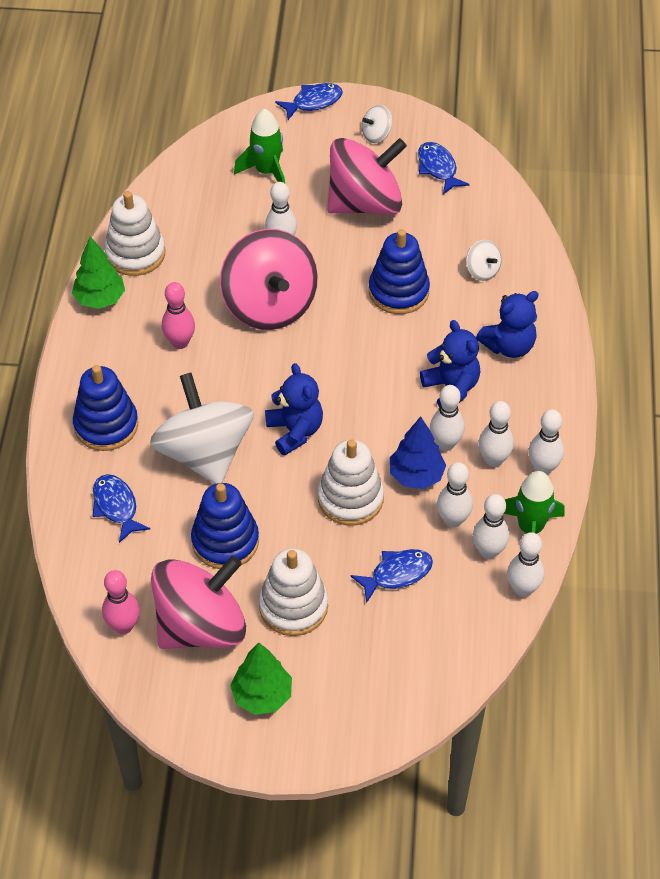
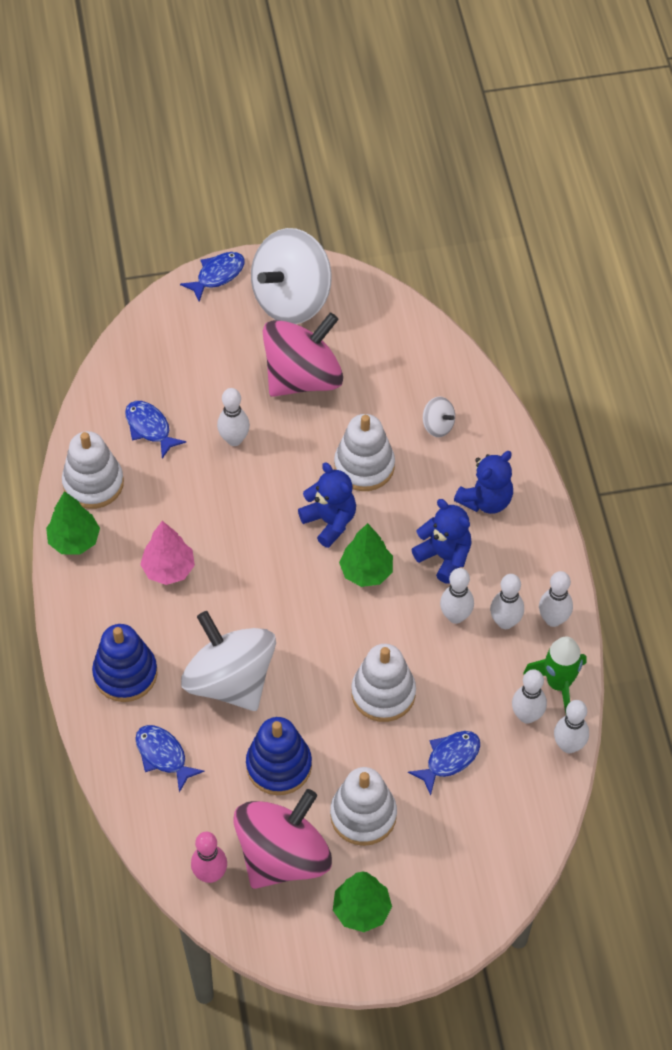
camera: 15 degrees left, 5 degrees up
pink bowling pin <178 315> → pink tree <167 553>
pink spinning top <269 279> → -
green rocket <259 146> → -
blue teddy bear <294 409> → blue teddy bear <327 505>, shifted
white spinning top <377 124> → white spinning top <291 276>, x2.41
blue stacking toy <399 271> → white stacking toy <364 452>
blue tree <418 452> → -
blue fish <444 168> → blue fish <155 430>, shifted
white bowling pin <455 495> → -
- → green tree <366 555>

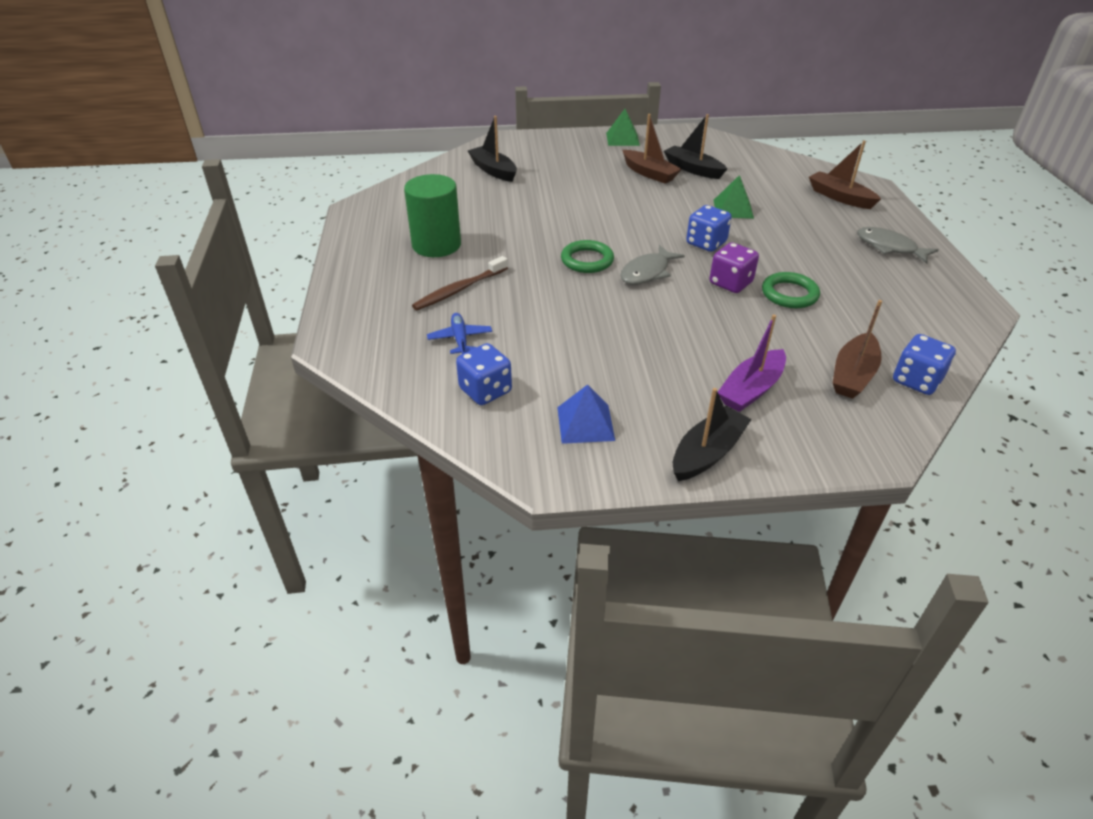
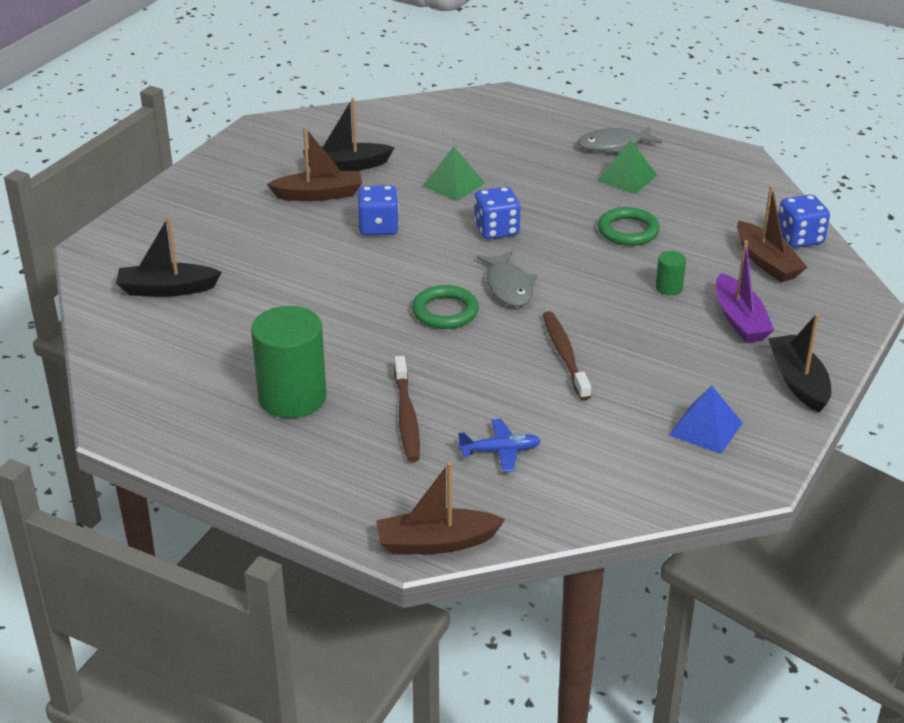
camera: 55 degrees left, 5 degrees down
blue plane <459 333> → blue plane <499 445>, 150 degrees clockwise
blue dice <484 374> → blue dice <378 210>, shifted
green pyramid <623 127> → green pyramid <627 166>, shifted
purple dice <734 267> → -
brown boat <845 175> → brown boat <440 508>, shifted
- → brown toothbrush <567 355>
- → green cylinder <671 273>

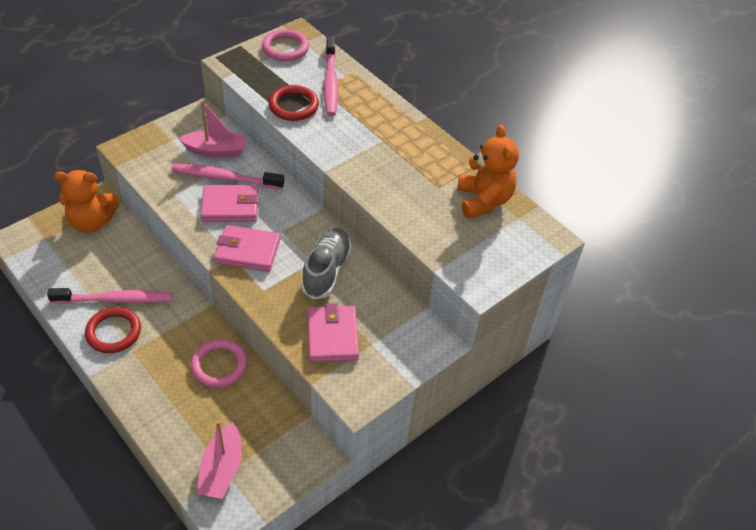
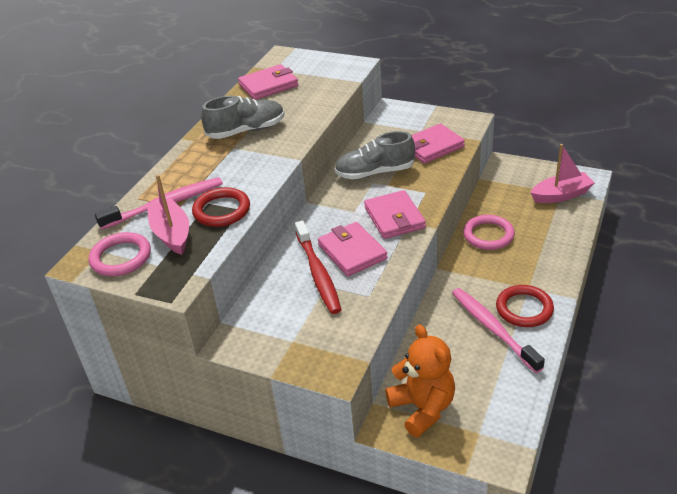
camera: 110 degrees left, 10 degrees down
pink toothbrush <228 176> → red toothbrush <318 267>
pink boat <213 128> → pink boat <168 215>, shifted
orange teddy bear <488 171> → pink wallet <268 82>
- → grey shoe <242 117>

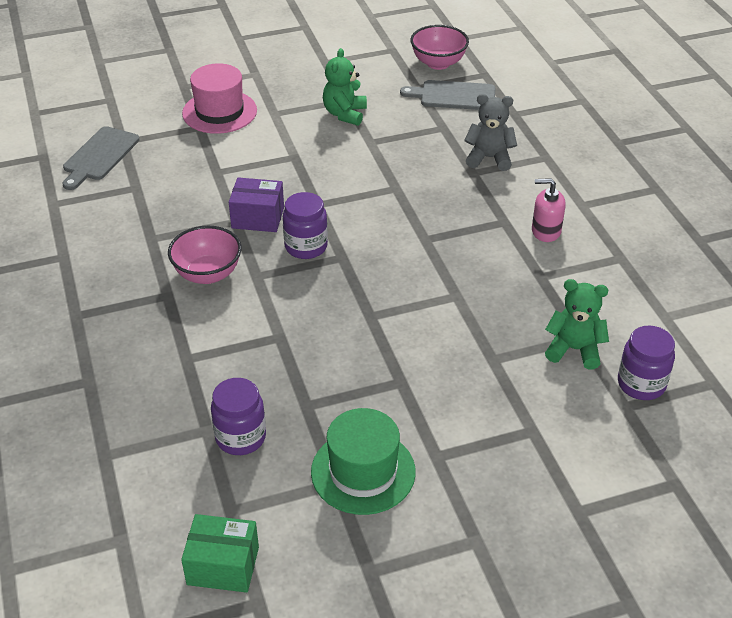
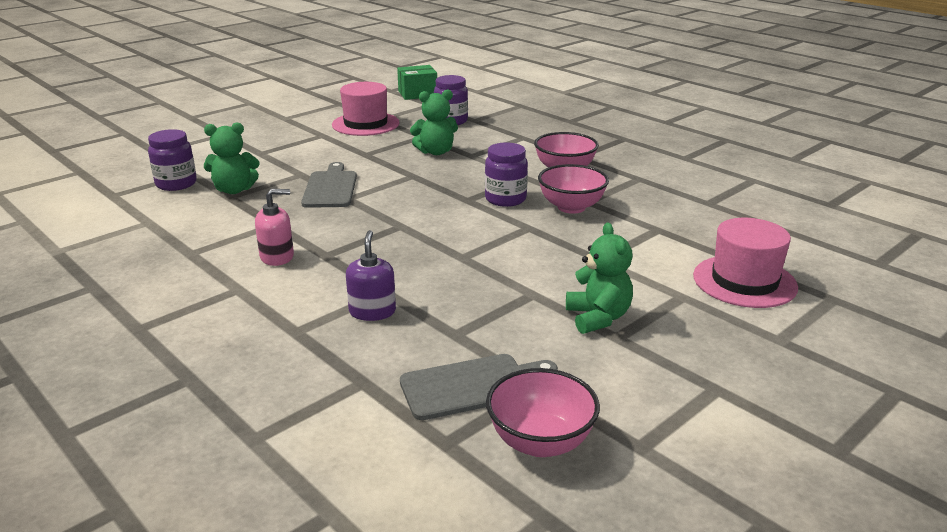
camera: 155 degrees right, 15 degrees down
grey cutting board <101 158> → grey cutting board <329 185>, shifted
purple box <256 204> → pink bowl <573 189>
green hat <363 461> → pink hat <366 109>
grey teddy bear <490 132> → purple soap dispenser <371 275>
- → green teddy bear <434 122>

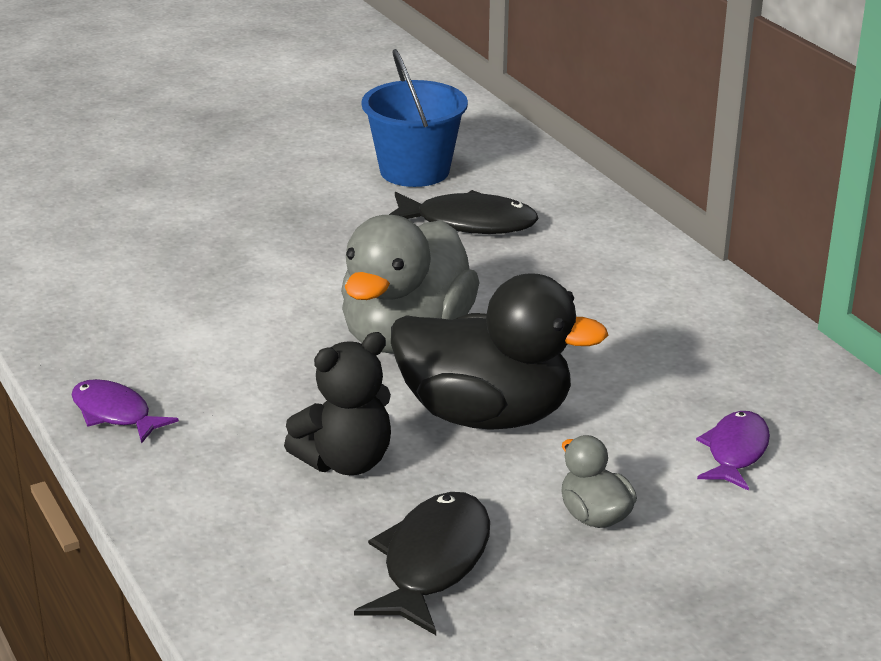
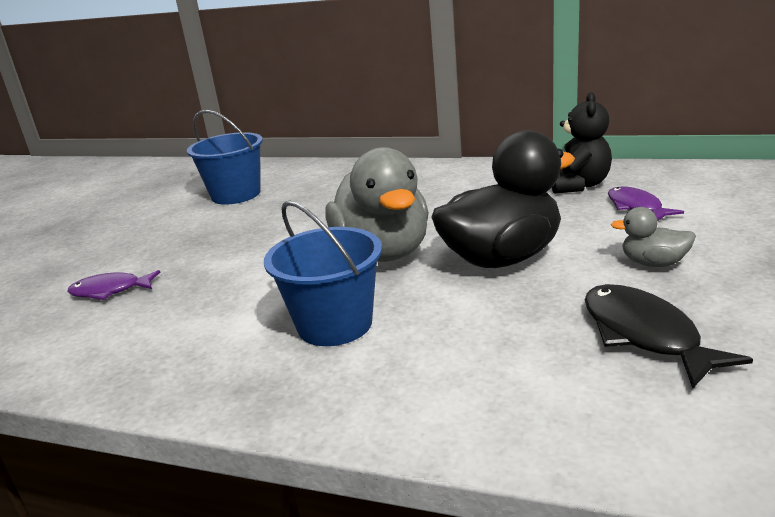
camera: 40 degrees left, 5 degrees down
purple fish <125 411> → purple fish <114 285>, shifted
black teddy bear <337 403> → black teddy bear <582 143>, shifted
black fish <464 212> → -
- → blue bucket <323 273>

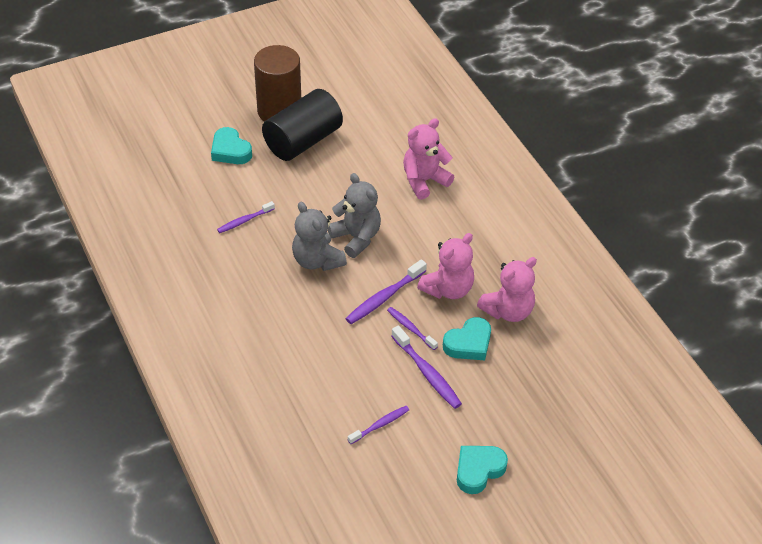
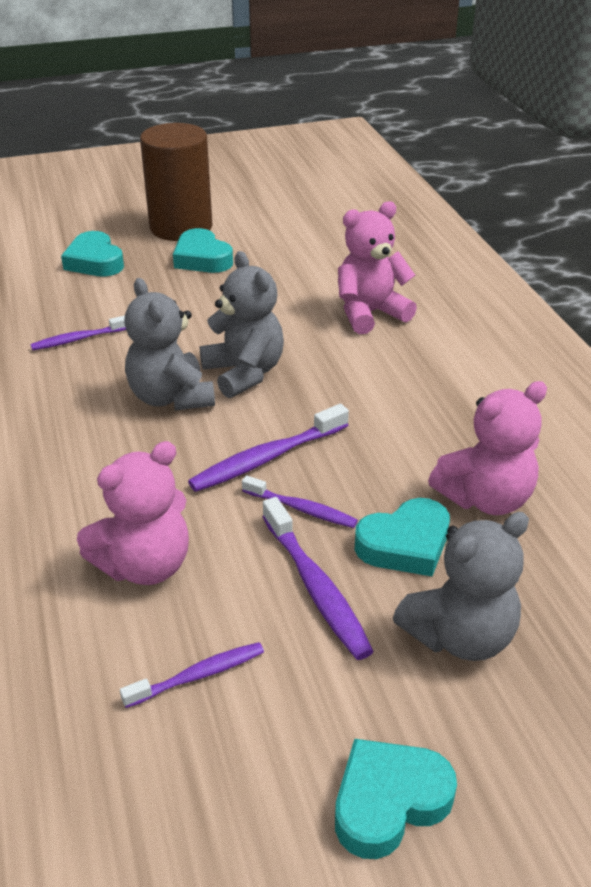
camera: 10 degrees right, 10 degrees down
black cylinder <302 125> → turquoise heart <203 250>
purple toothbrush <412 328> → purple toothbrush <300 501>, 150 degrees clockwise
pink teddy bear <445 266> → pink teddy bear <133 513>, shifted
- → grey teddy bear <461 586>

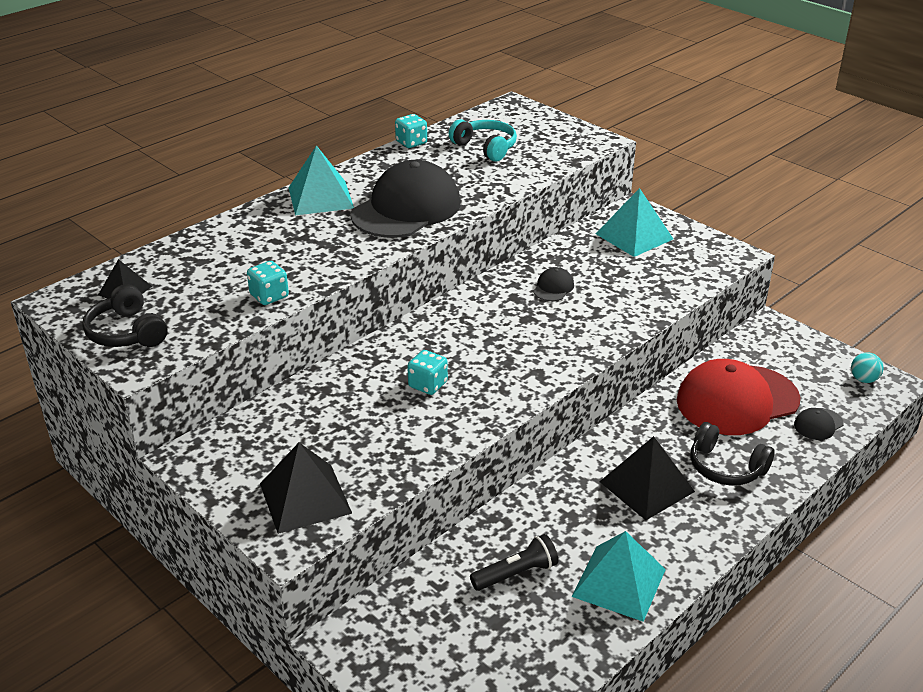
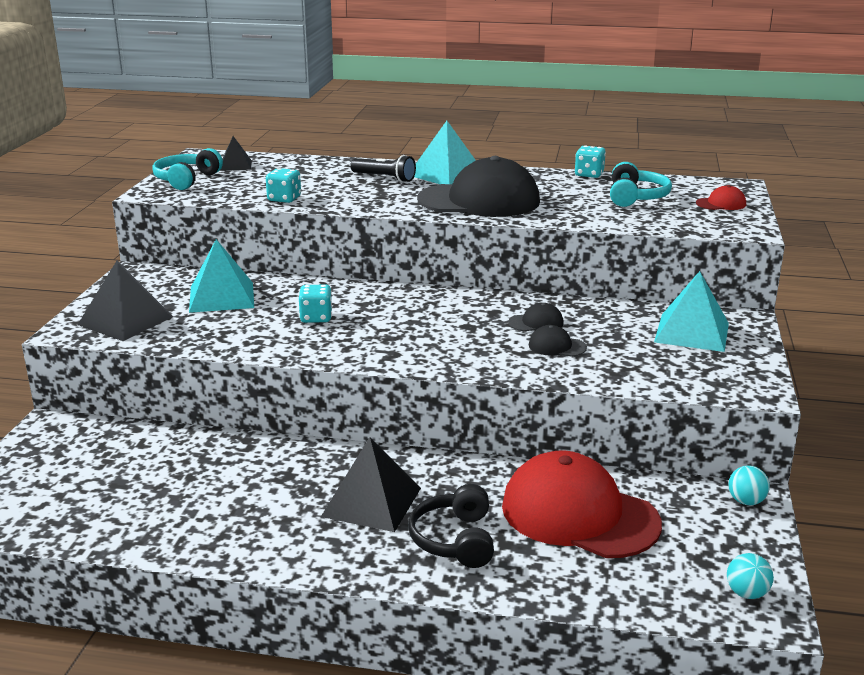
camera: 55 degrees right, 10 degrees down
black headphones <124 315> → turquoise headphones <187 169>
black flashlight <514 562> → black flashlight <383 168>, shifted
turquoise pyramid <619 576> → turquoise pyramid <221 276>, shifted
black cap <819 424> → black cap <558 341>, shifted
- → red cap <721 197>
- → turquoise ball <749 485>

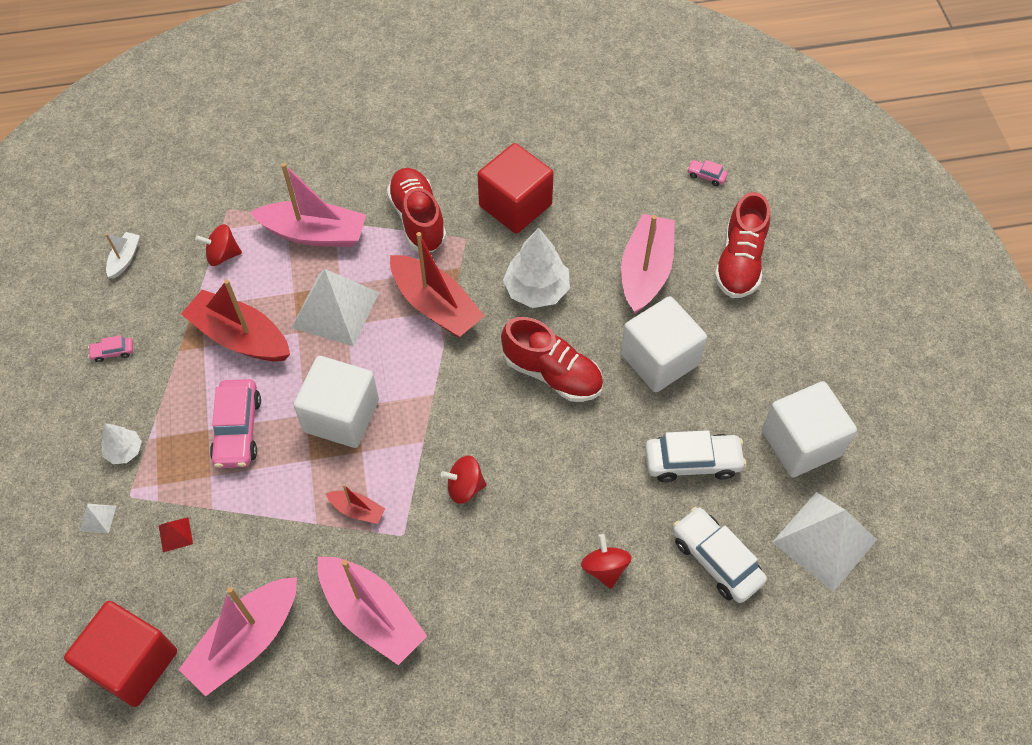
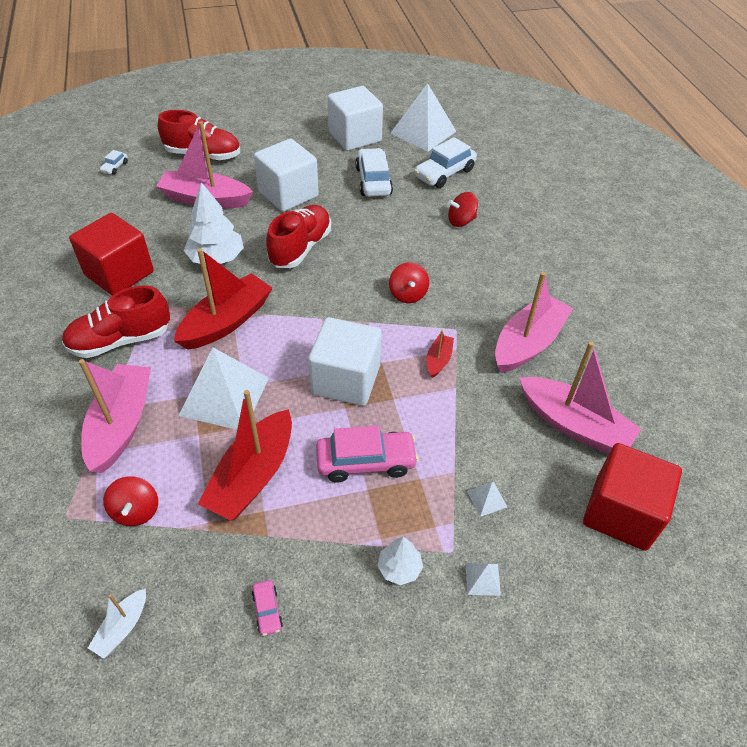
camera: 95 degrees left, 10 degrees down
white boat <122 255> → white boat <117 624>, 75 degrees counterclockwise
red pyramid <176 534> → white pyramid <487 499>
pink car <707 173> → white car <114 162>

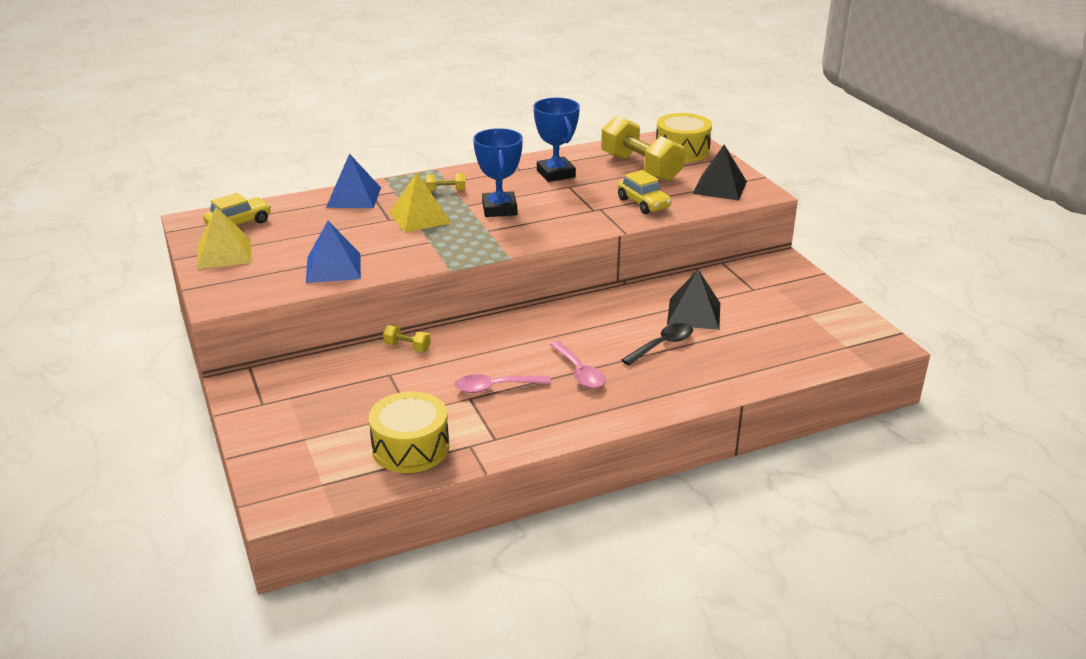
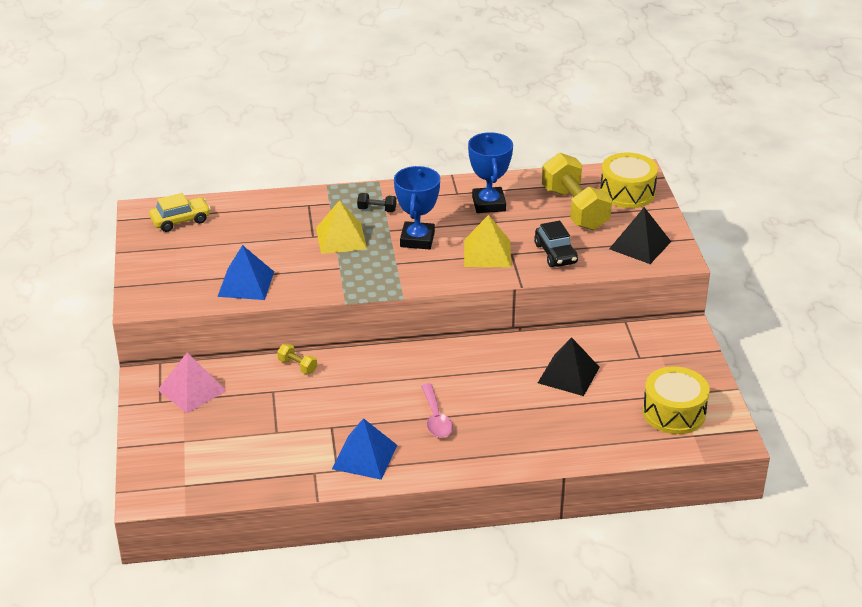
camera: 15 degrees right, 5 degrees up
yellow pyramid <224 238> → yellow pyramid <487 241>, shifted
blue pyramid <353 181> → blue pyramid <364 449>, shifted
yellow drum <409 432> → yellow drum <676 400>, shifted
yellow dumbbell <445 182> → black dumbbell <376 202>
pink spoon <502 383> → -
yellow car <645 192> → black car <556 244>
black spoon <657 344> → -
- → pink pyramid <192 382>

